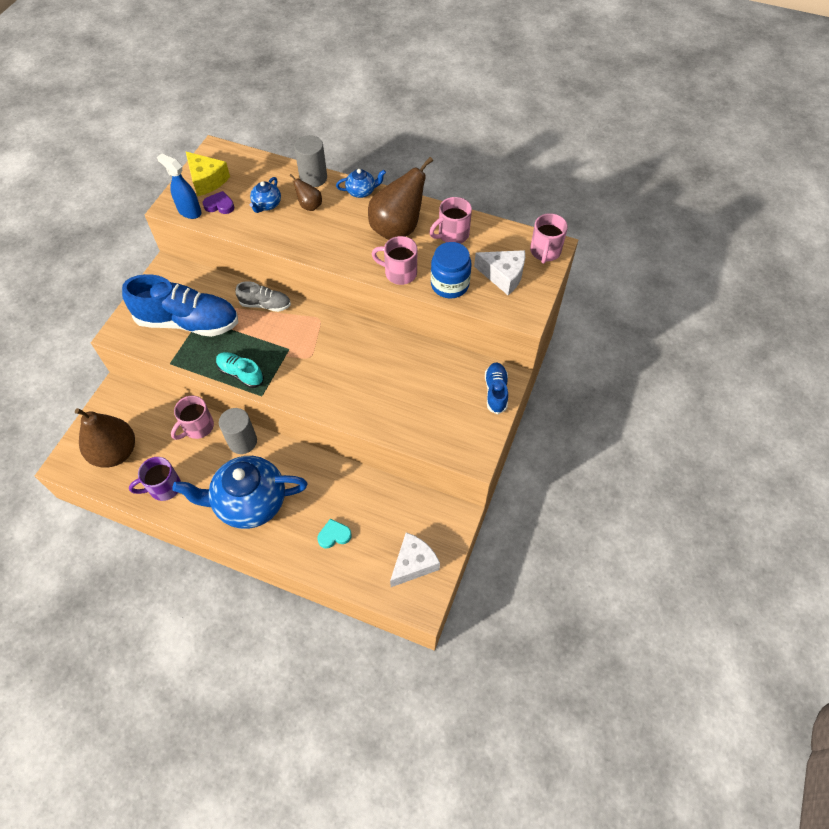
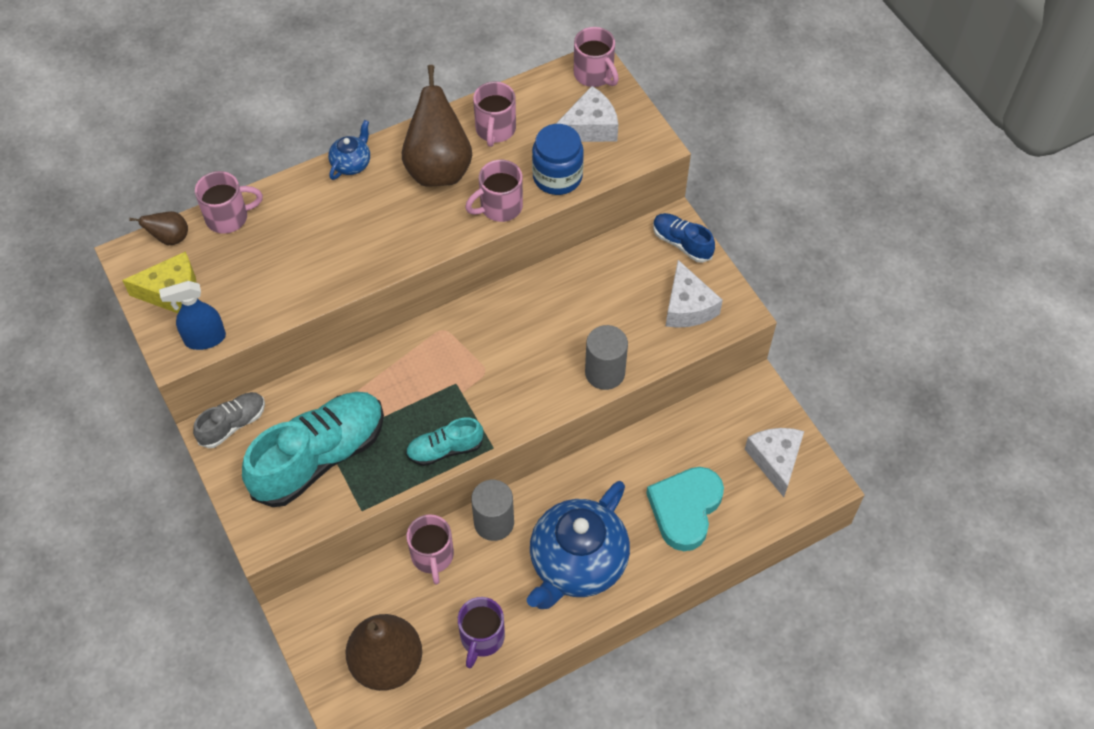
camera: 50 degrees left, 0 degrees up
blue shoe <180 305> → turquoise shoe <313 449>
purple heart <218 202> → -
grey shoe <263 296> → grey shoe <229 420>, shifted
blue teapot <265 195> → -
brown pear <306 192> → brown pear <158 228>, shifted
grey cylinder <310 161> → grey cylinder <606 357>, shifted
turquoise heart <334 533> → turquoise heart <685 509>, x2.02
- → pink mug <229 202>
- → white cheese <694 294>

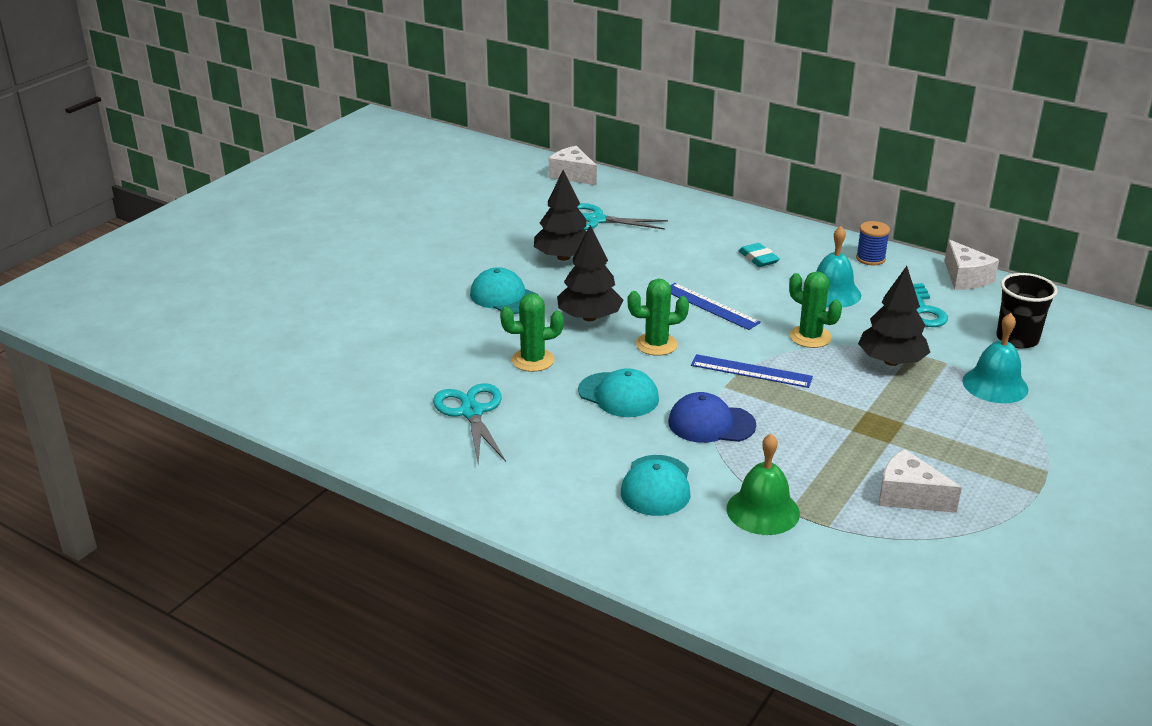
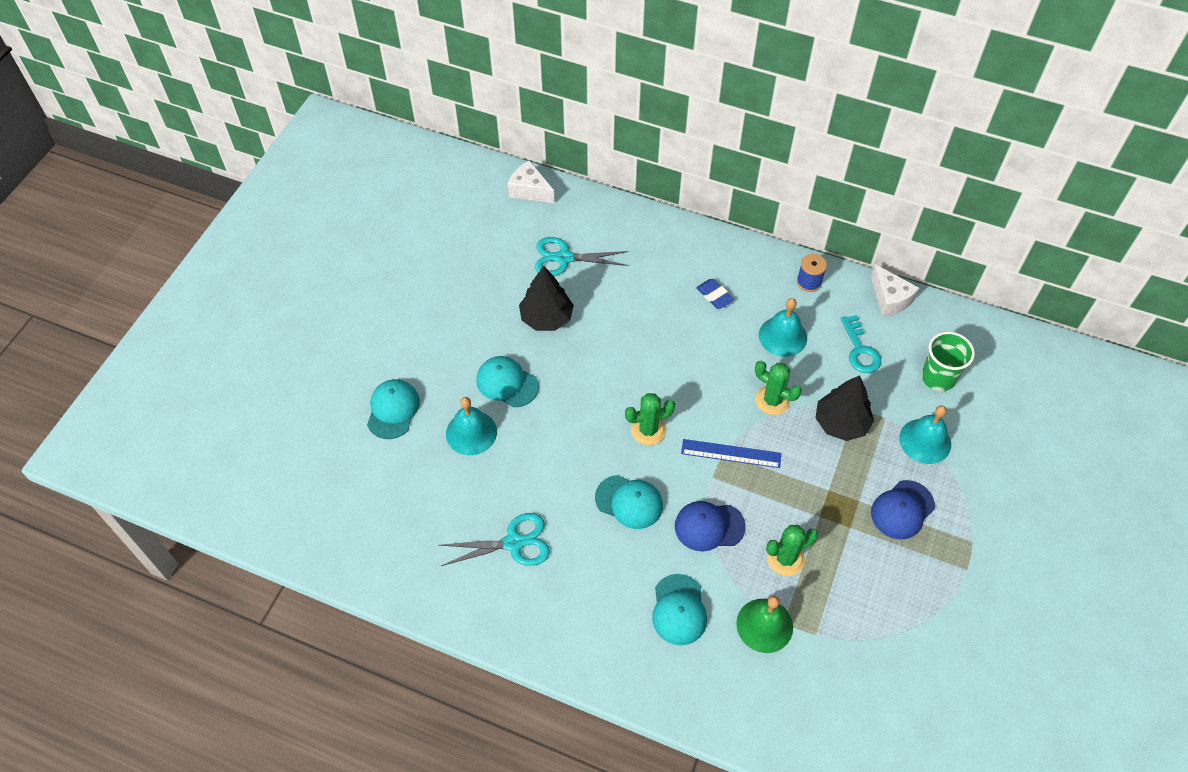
camera: 10 degrees left, 25 degrees up
turquoise scissors <469 423> → turquoise scissors <494 539>, 105 degrees clockwise
green cactus <532 332> → green cactus <792 550>, shifted
black tree <590 273> → -
blue ruler <715 306> → -
turquoise eraser <759 255> → blue eraser <715 294>
white cheese <920 481> → -
black cup <1027 311> → green cup <948 361>
- → turquoise cap <393 409>
- → turquoise bell <471 426>
- → blue cap <903 510>

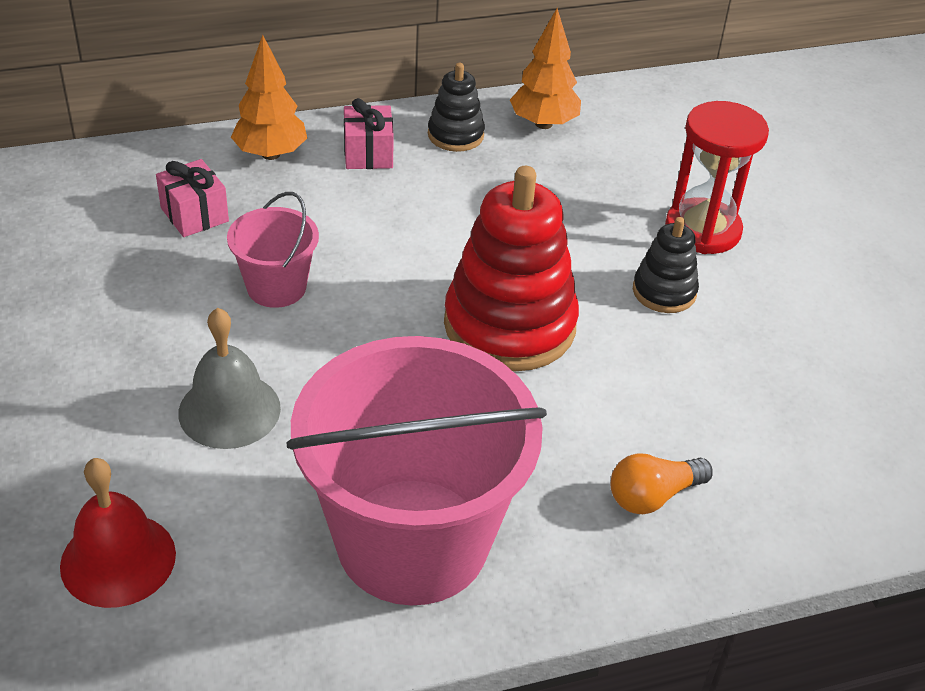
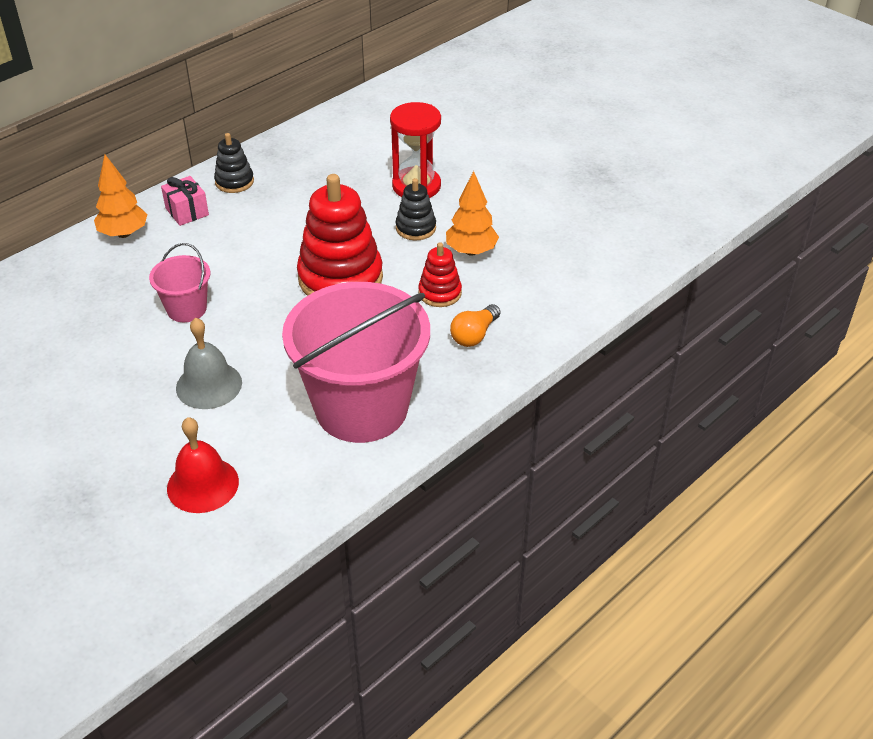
camera: 25 degrees left, 0 degrees up
pink gift <192 198> → -
orange tree <545 69> → orange tree <472 213>, shifted
- → red stacking toy <440 274>

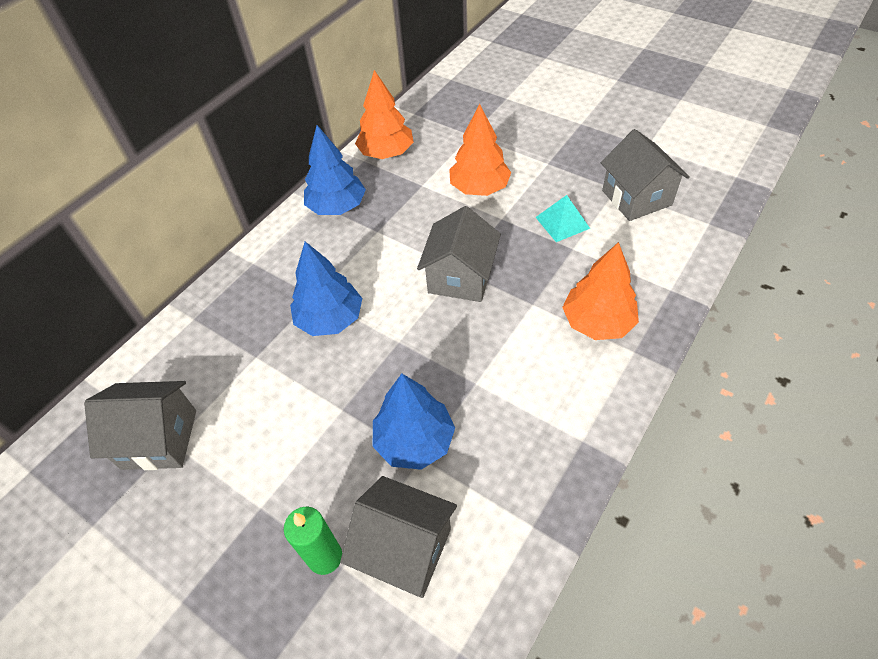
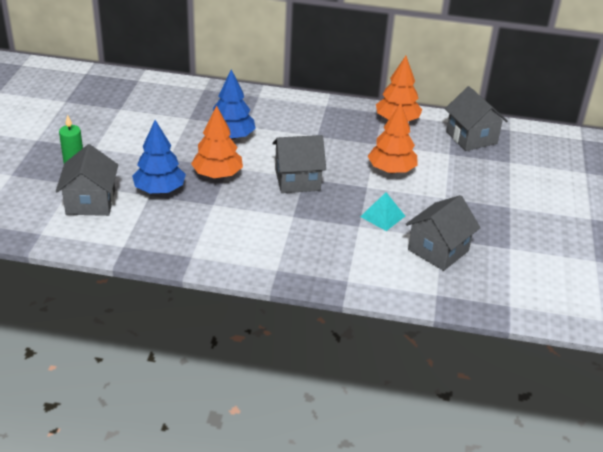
camera: 60 degrees right, 15 degrees down
grey house <140 425> → grey house <476 118>, shifted
blue tree <335 170> → -
orange tree <600 291> → orange tree <217 141>, shifted

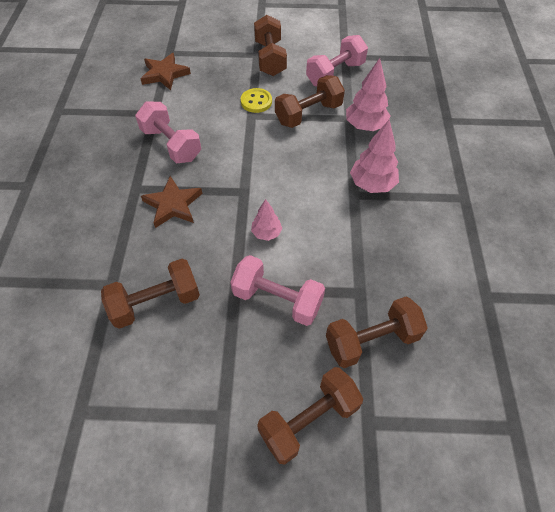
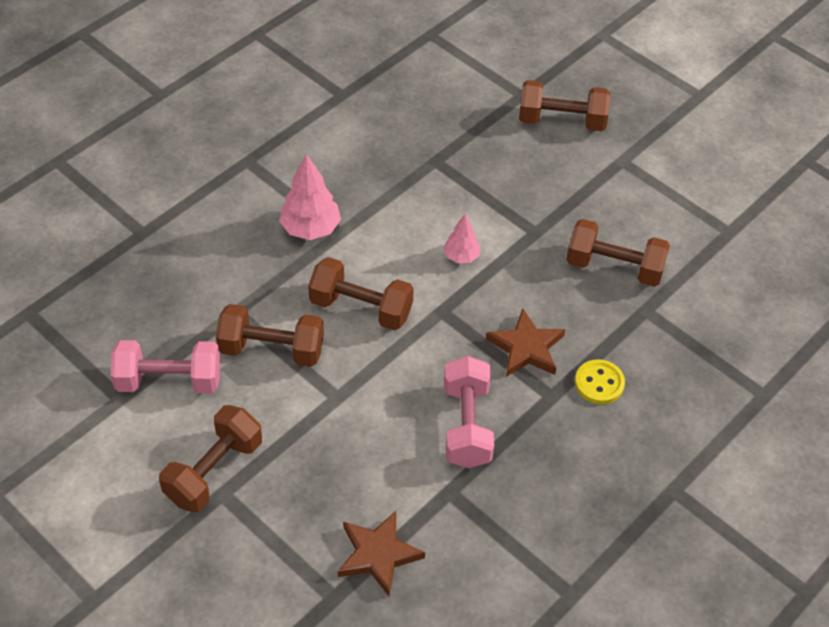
camera: 140 degrees left, 5 degrees down
pink dumbbell <277 290> → -
yellow button <256 100> → yellow button <600 381>, shifted
brown dumbbell <377 332> → brown dumbbell <361 294>, shifted
pink tree <368 94> → -

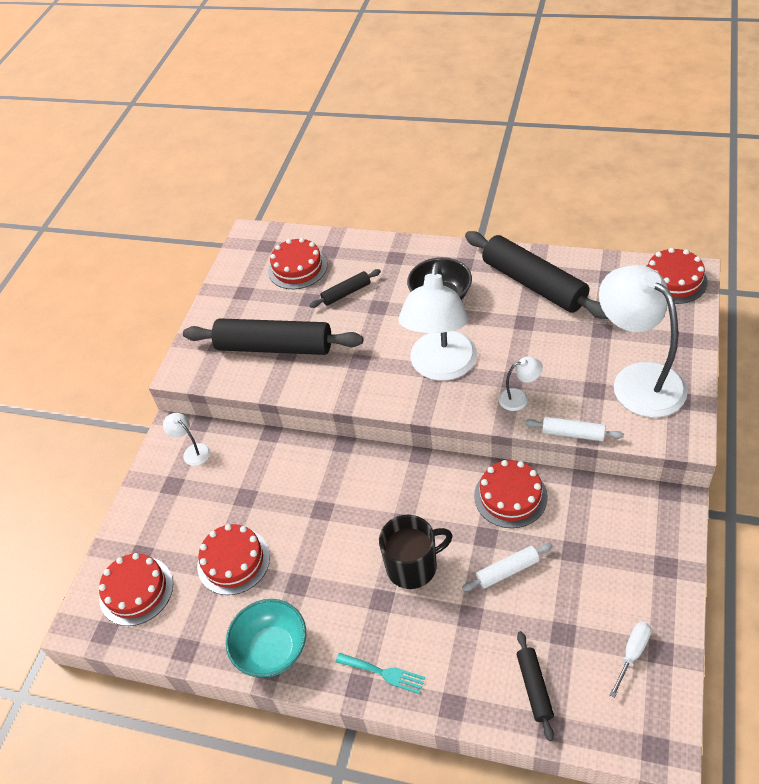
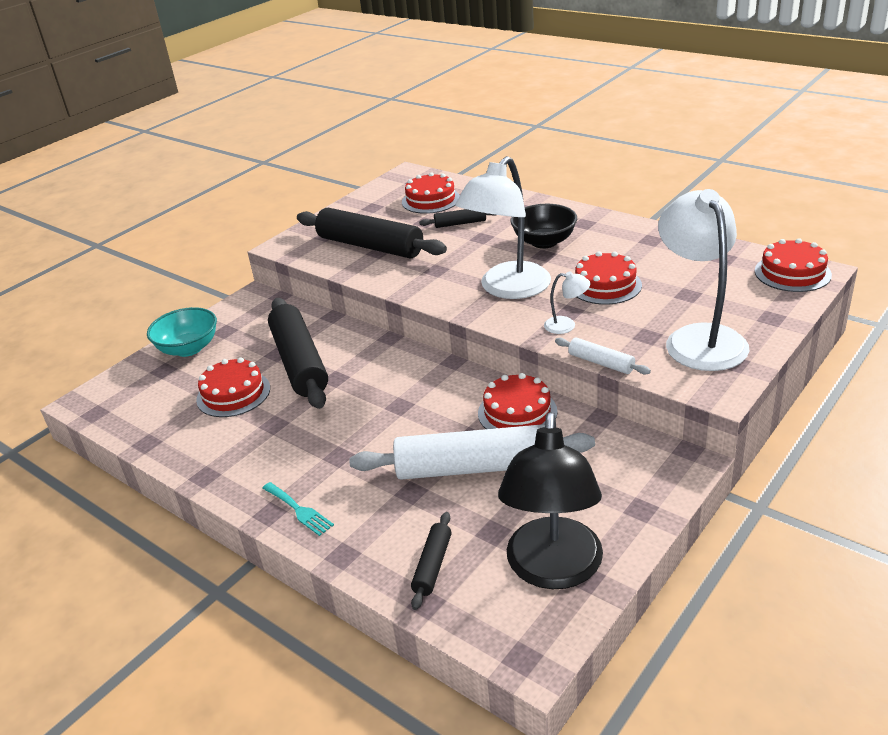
camera: 20 degrees right, 15 degrees down
red cake <136 589> → red cake <608 278>, shifted
white lamp <186 439> → -
turquoise bowl <266 638> → turquoise bowl <182 332>, shifted
black mug <416 552> → -
white rolling pin <507 567> → white rolling pin <472 452>, x2.16
black rolling pin <536 275> → black rolling pin <298 353>, shifted
white screwdriver <630 660> → black lamp <550 500>

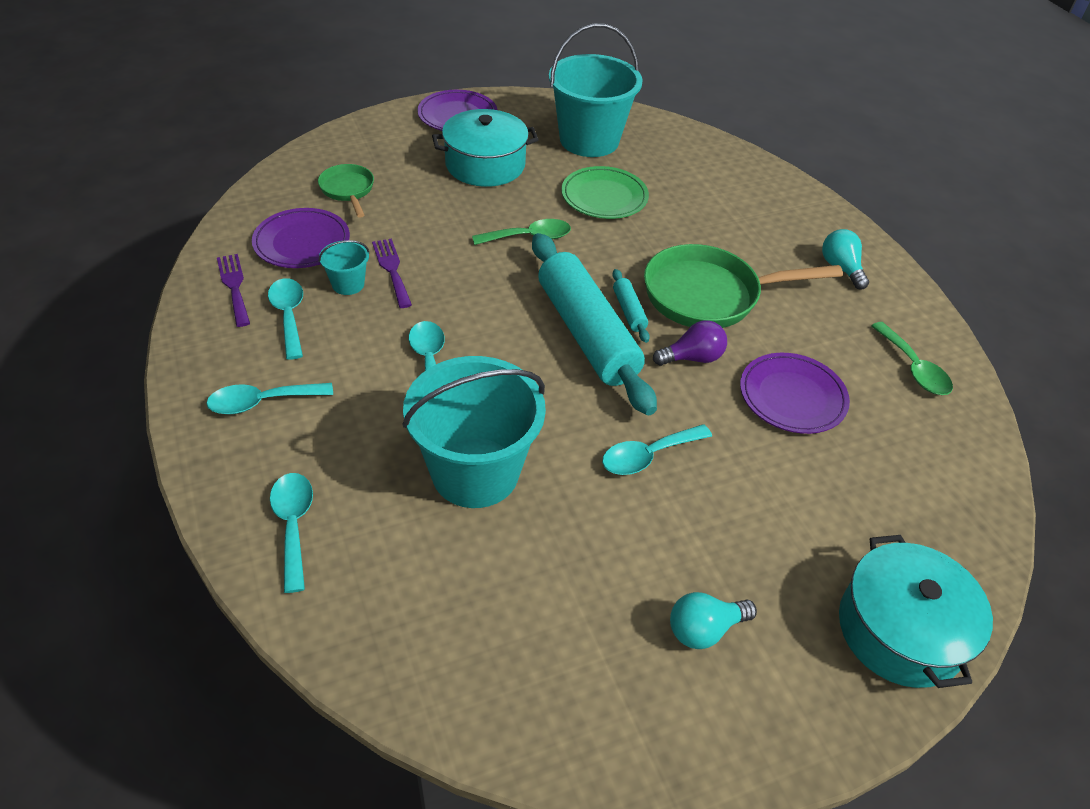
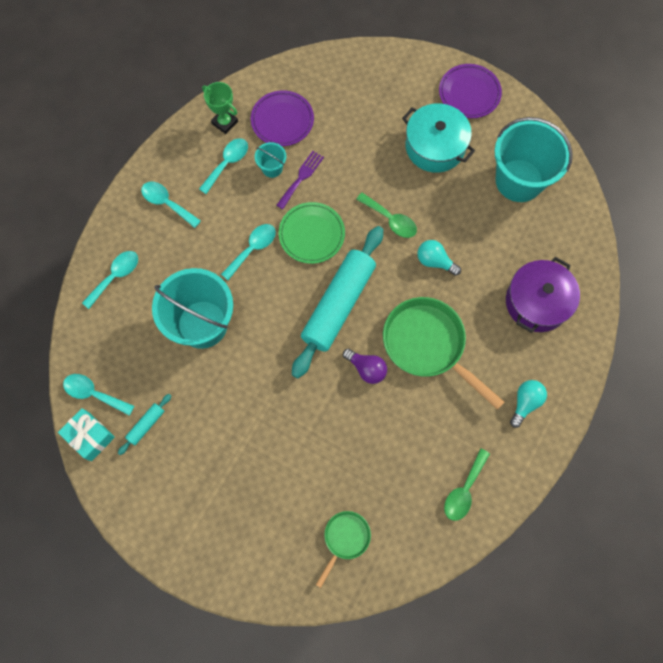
camera: 55 degrees right, 25 degrees up
purple fork <233 290> → green trophy <220 108>
green pan <346 191> → green pan <343 549>, shifted
green plate <605 192> → green plate <312 233>, shifted
turquoise spoon <657 449> → turquoise spoon <98 395>, shifted
turquoise rolling pin <631 306> → turquoise rolling pin <144 424>, shifted
turquoise light bulb <713 620> → turquoise light bulb <439 258>, shifted
purple plate <795 393> → -
turquoise pot <916 611> → -
- → turquoise gift <86 434>
- → purple pot <543 295>

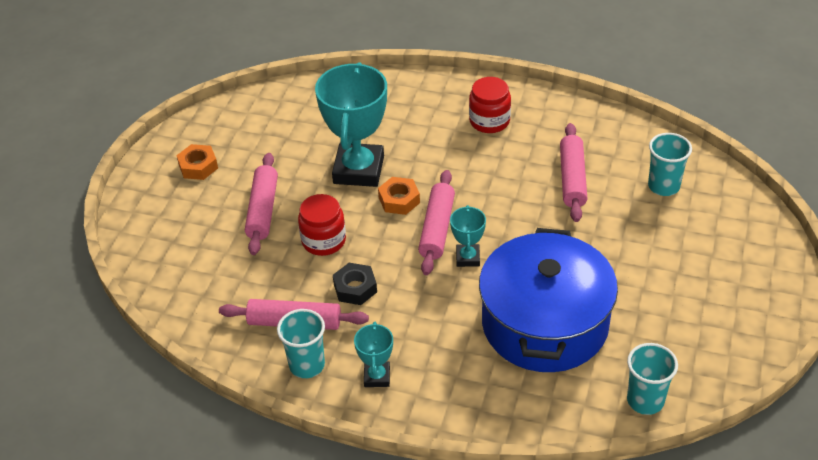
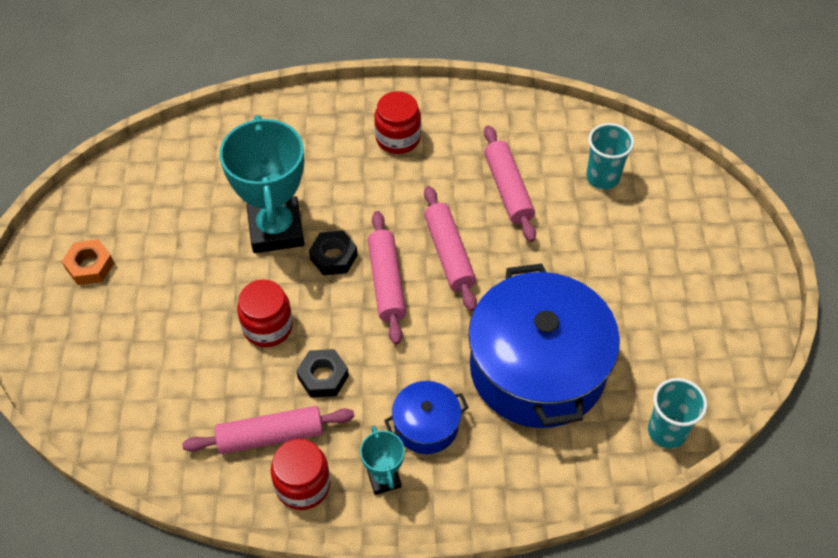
camera: 20 degrees left, 10 degrees up
pink rolling pin <261 204> → pink rolling pin <450 248>, shifted
turquoise cup <301 343> → red jar <301 474>
orange nut <399 196> → black nut <333 253>
turquoise trophy <468 236> → -
- → blue pot <426 417>

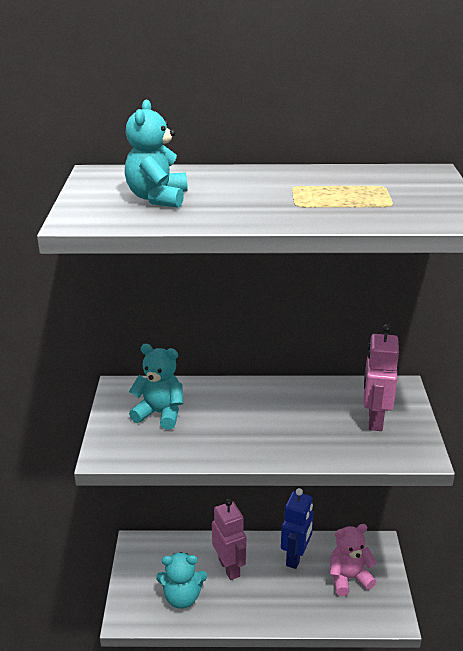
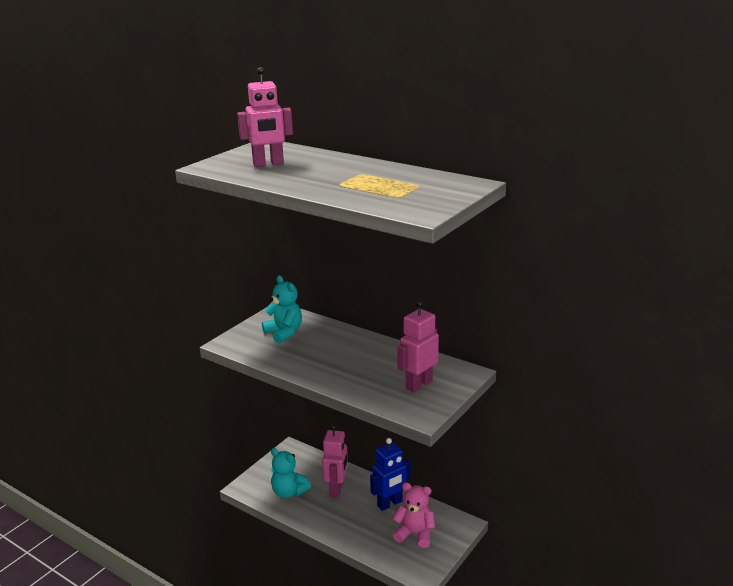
camera: 35 degrees right, 5 degrees down
turquoise teddy bear <156 154> → pink robot <265 117>

